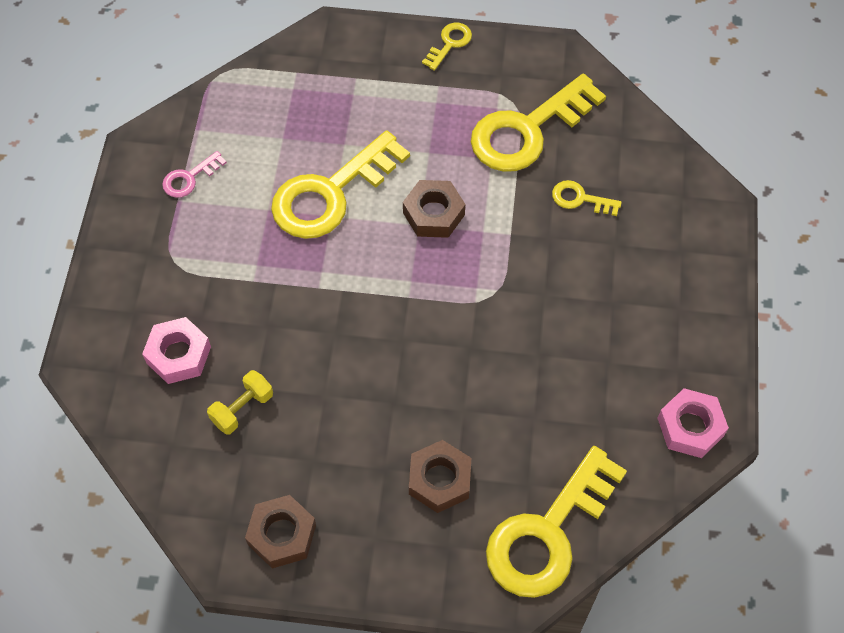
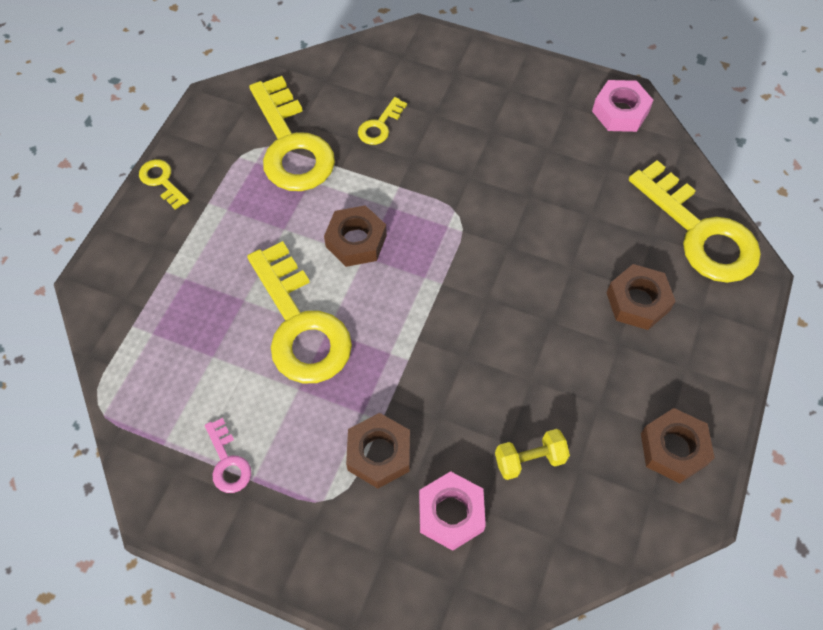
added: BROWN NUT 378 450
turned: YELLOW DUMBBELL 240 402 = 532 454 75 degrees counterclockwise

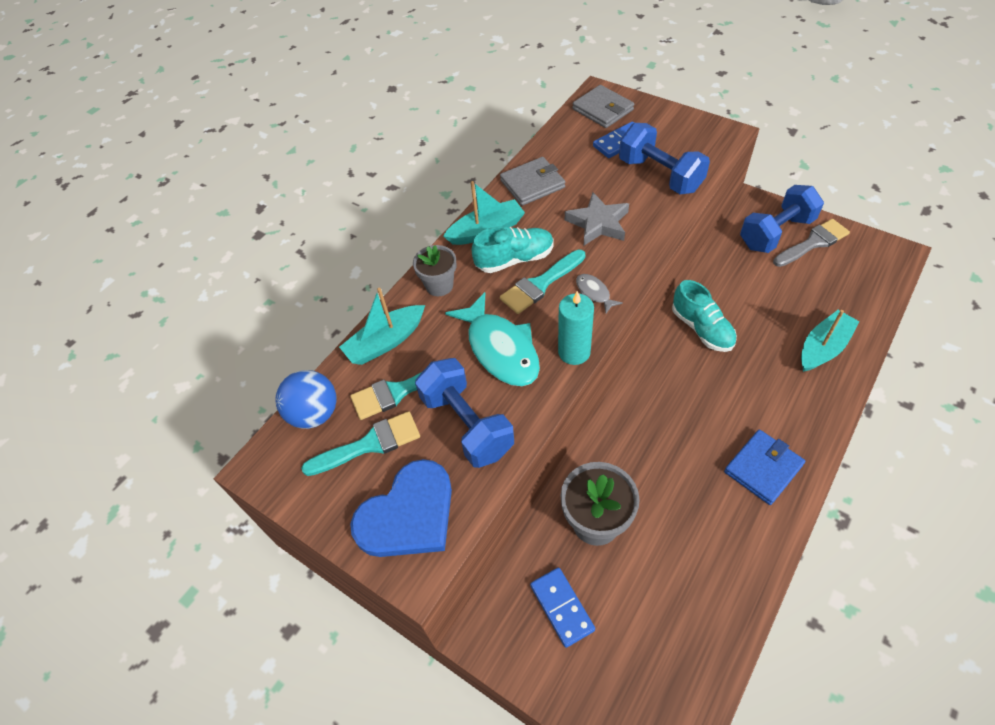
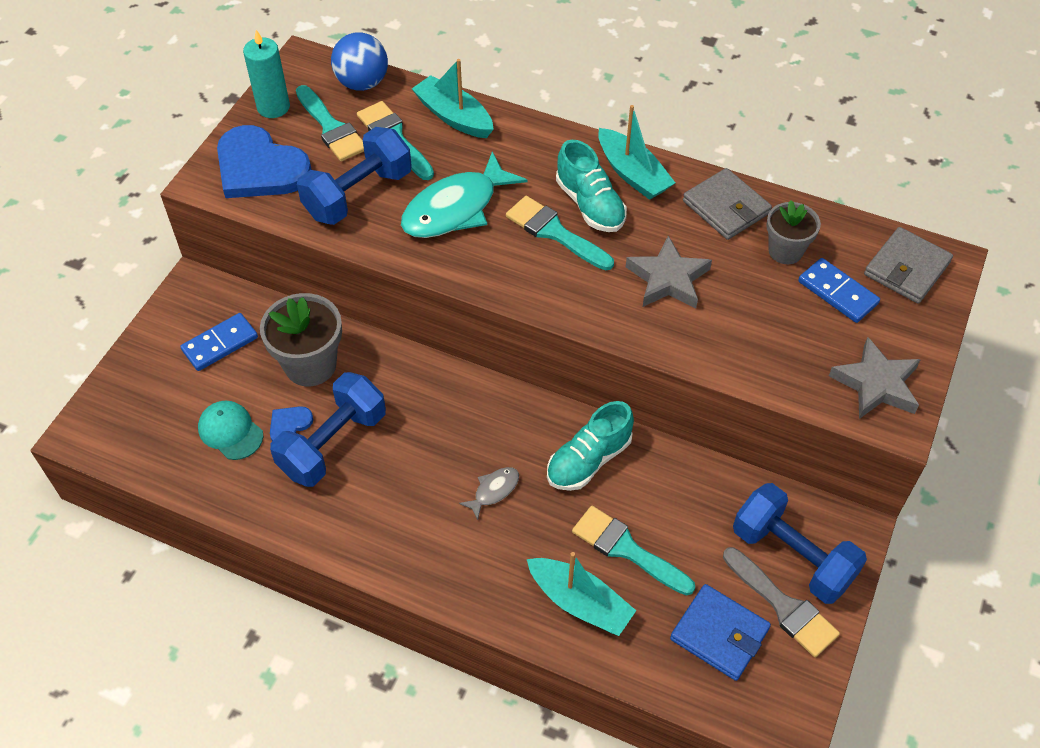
added: TURQUOISE CAP 230 430; BLUE HEART 291 423; TURQUOISE BRUSH 633 551; GREY STAR 875 378
moved: GREY FLOWER POT 434 270 to 793 232; TURQUOISE CANDLE 576 328 to 266 74; GREY FISH 599 293 to 489 493; BLUE DUMBBELL 664 158 to 328 429; BLUE WALLET 764 467 to 720 632

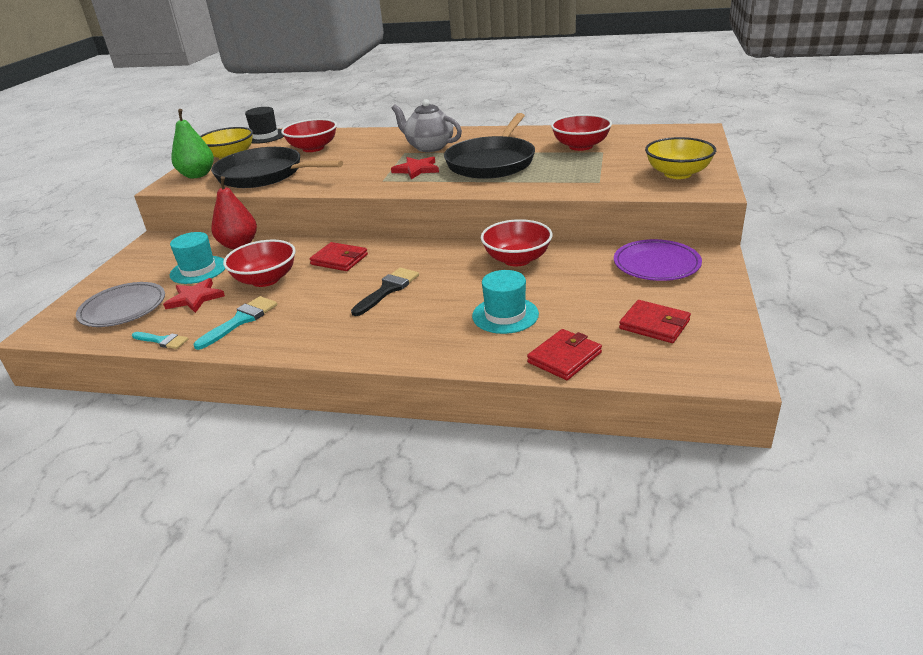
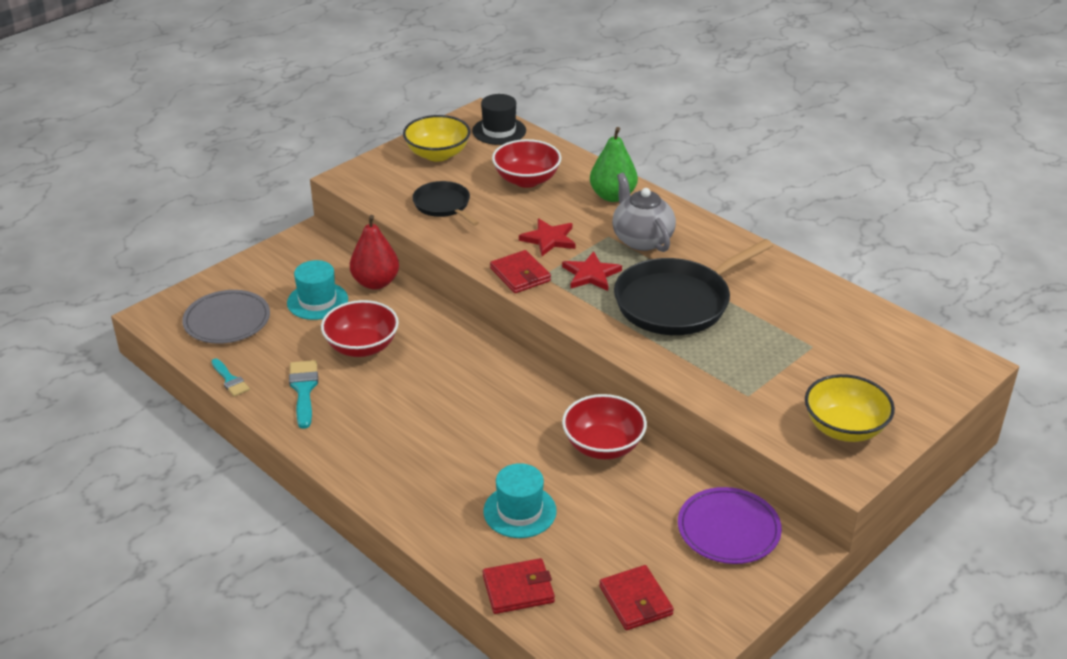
removed: BLACK BRUSH 385 292; RED BOWL 581 132
moved: RED STAR 194 295 to 547 237; GREEN PEAR 192 143 to 614 164; RED WALLET 338 256 to 520 271
turned: TURQUOISE BRUSH 235 323 = 303 394 75 degrees counterclockwise
resized: BLACK PAN 277 167 = 445 203 x0.55

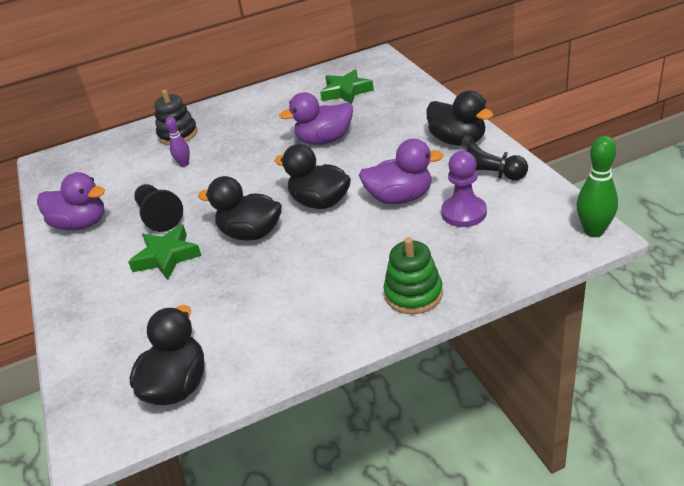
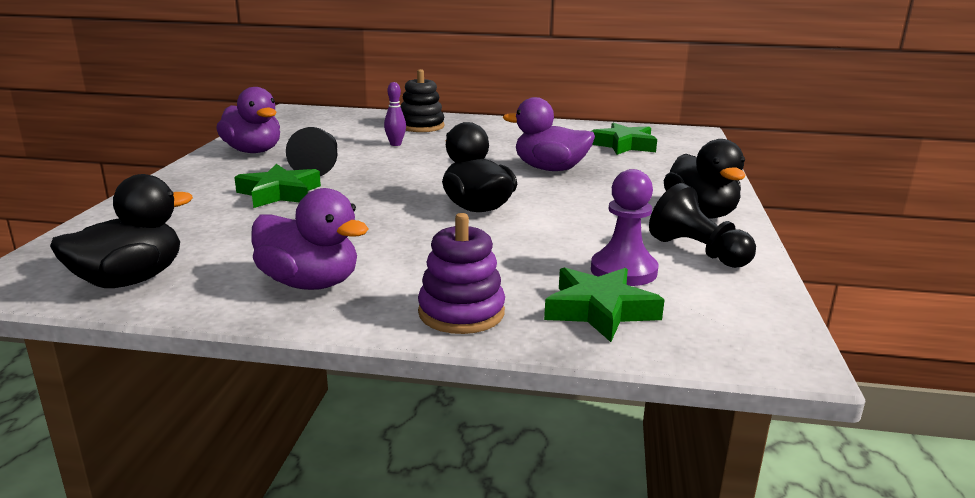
removed: BLACK DUCK 240 208; GREEN BOWLING PIN 597 186
added: GREEN STAR 604 304
moved: PURPLE DUCK 401 171 to 310 239
recoloured: GREEN STACKING TOY 413 275 to PURPLE STACKING TOY 461 273

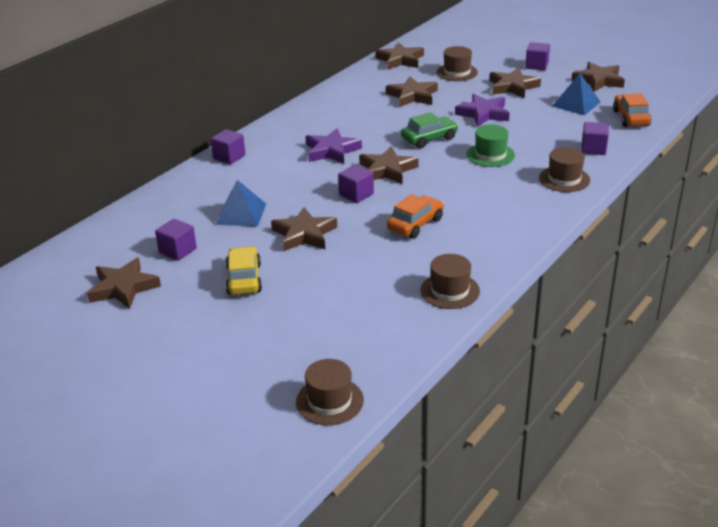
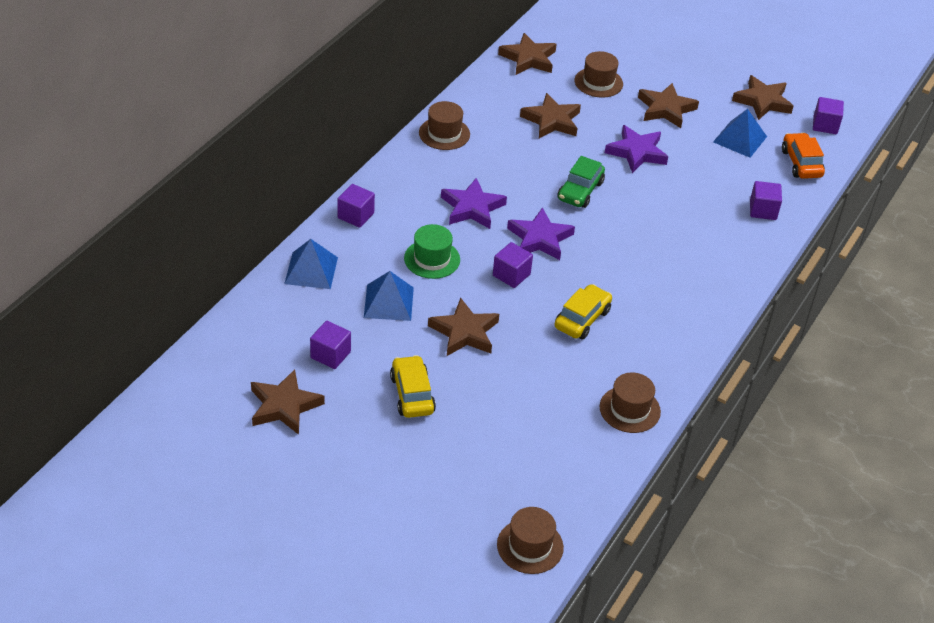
added: BLUE PYRAMID 311 264
moved: GREEN HAT 490 146 to 432 251; PURPLE CUBE 537 56 to 828 115; BROWN HAT 564 169 to 444 125
recoloured: BROWN STAR 388 165 to PURPLE STAR 541 233; ORANGE CAR 415 216 to YELLOW CAR 583 312
turned: GREEN CAR 430 130 = 581 182 150 degrees clockwise

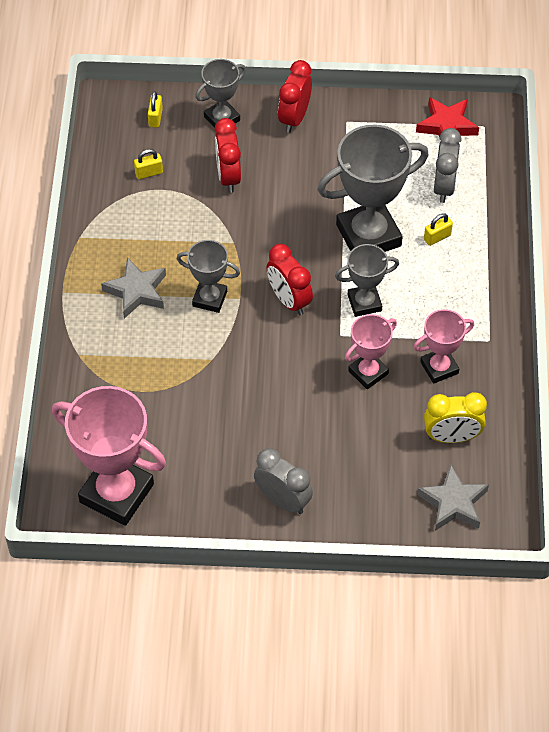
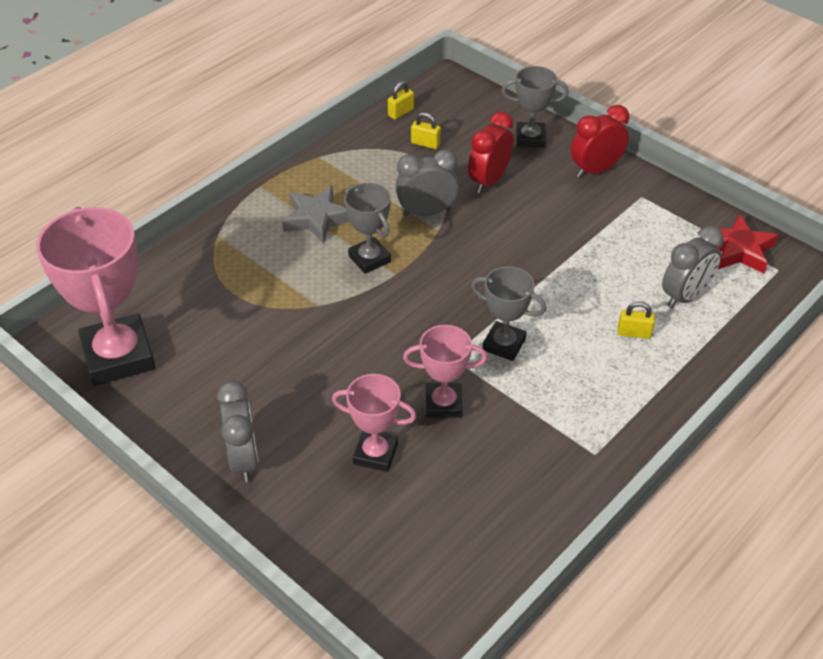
removed: RED CLOCK 290 279; GREY TROPHY 373 188; GREY STAR 453 497; YELLOW CLOCK 455 417
added: GREY CLOCK 427 183
moved: YELLOW PADLOCK 155 109 to 401 100; PINK TROPHY 443 346 to 374 423

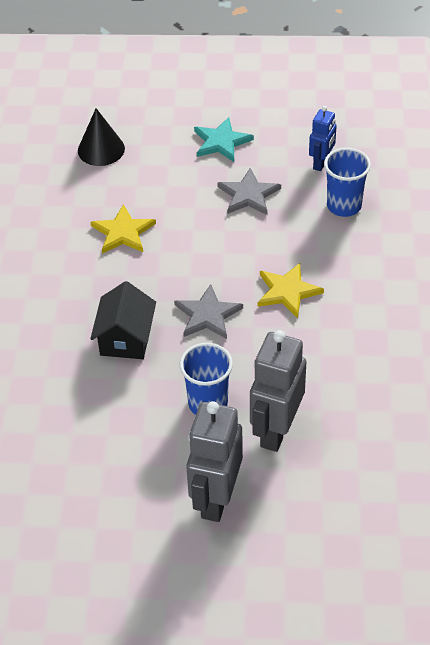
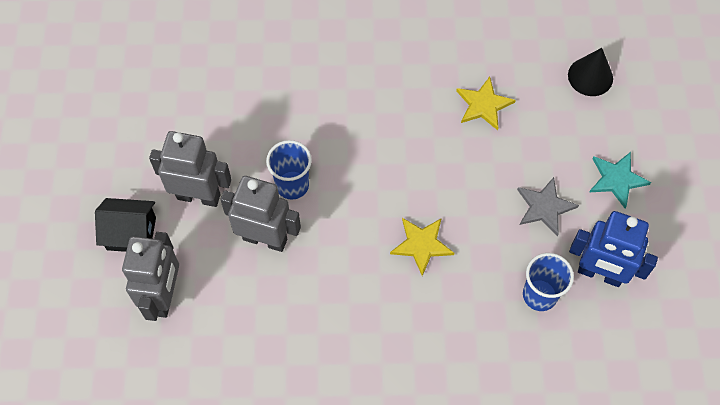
removed: GREY STAR 208 311
added: GREY ROBOT 150 276
moved: BLACK HOUSE 123 320 to 125 225
resized: BLUE ROBOT 323 138 = 613 249 x1.77

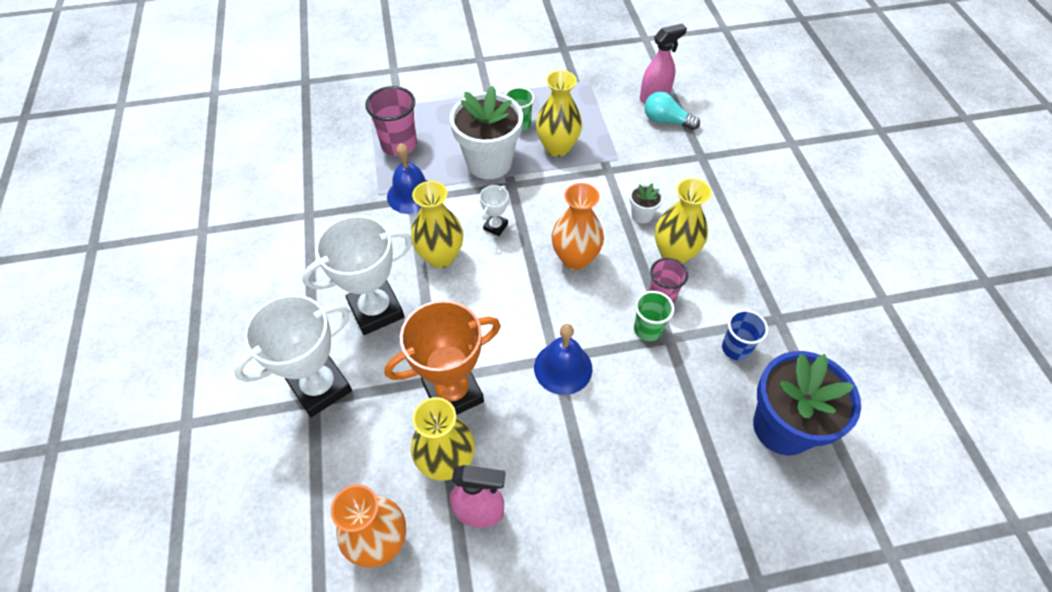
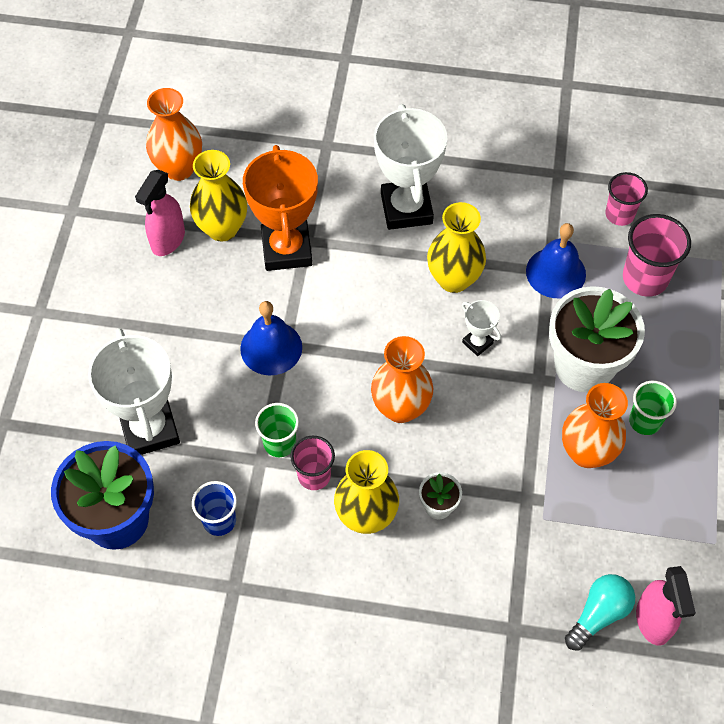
added: PINK CUP 626 199
moved: WHITE TROPHY 293 356 to 134 391
recoloured: YELLOW VASE 559 113 to ORANGE VASE 595 425

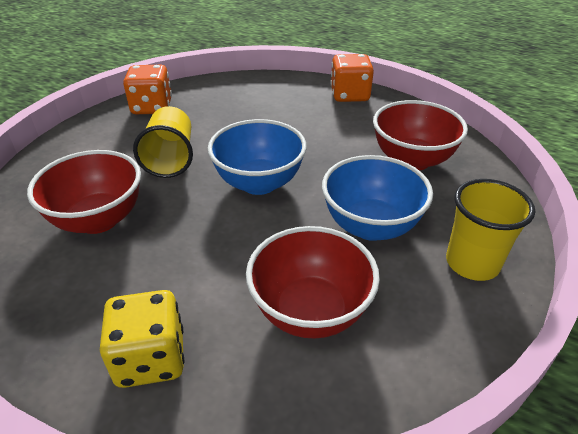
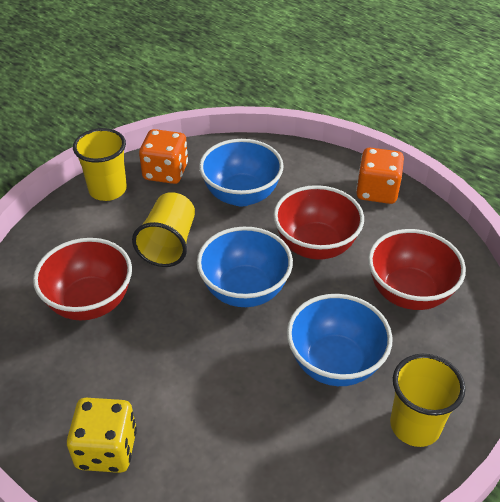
added: YELLOW CUP 100 164; BLUE BOWL 241 172
moved: RED BOWL 313 282 to 318 222

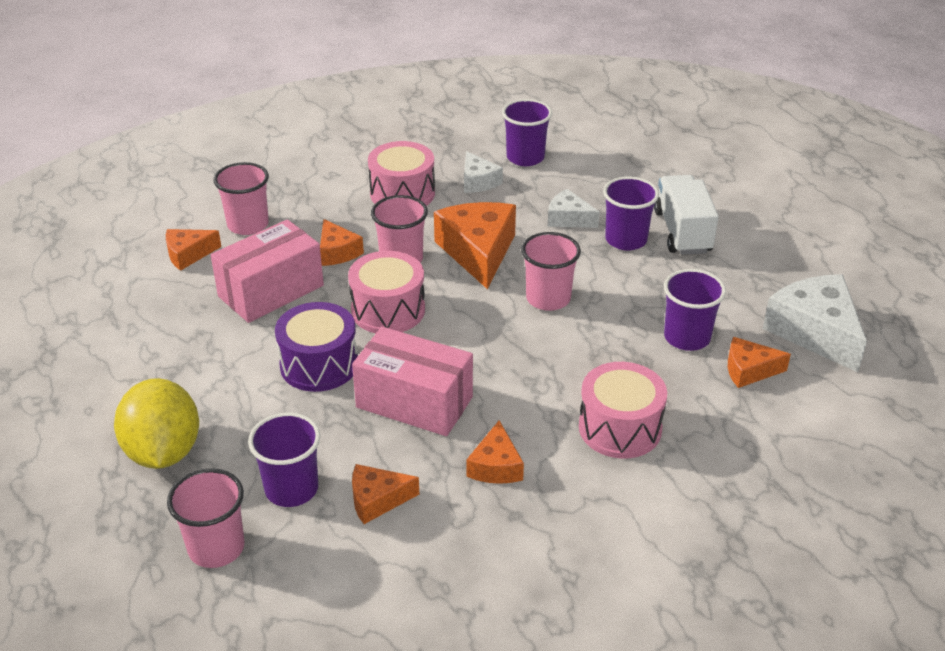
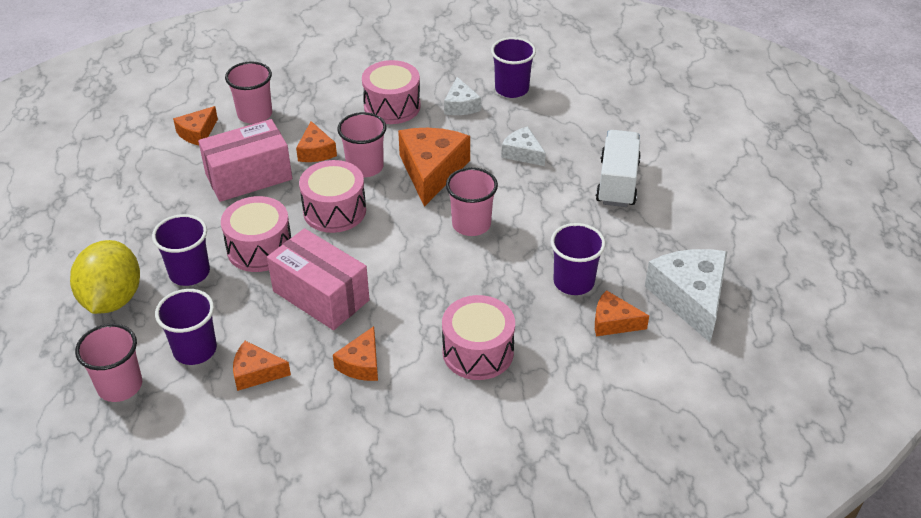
moved: PURPLE CUP 631 213 to 181 250
recoloured: PURPLE DRUM 316 347 to PINK DRUM 256 234
turned: ORANGE CHEESE 193 250 = 195 125 45 degrees counterclockwise

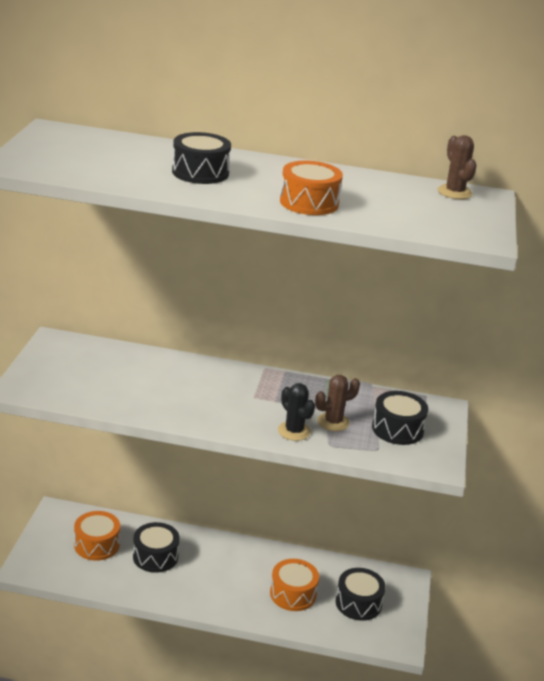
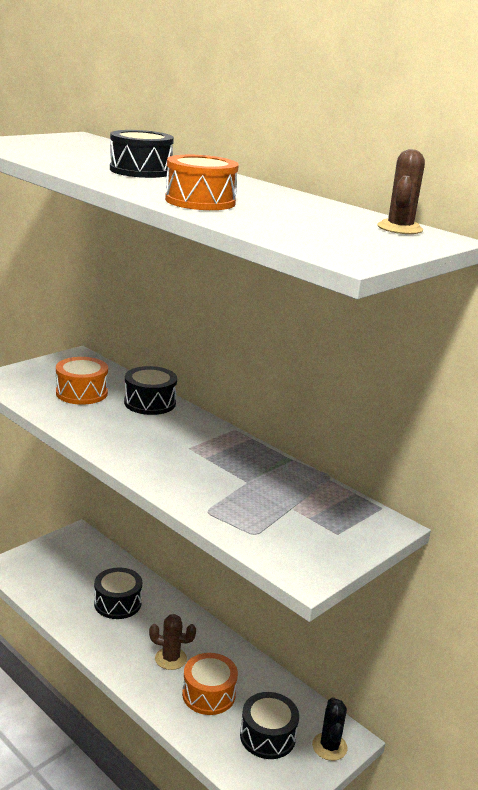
moved: ORANGE DRUM 97 536 to 82 381; BLACK CACTUS 296 412 to 330 729; BROWN CACTUS 337 403 to 172 642; BLACK DRUM 400 418 to 150 390

